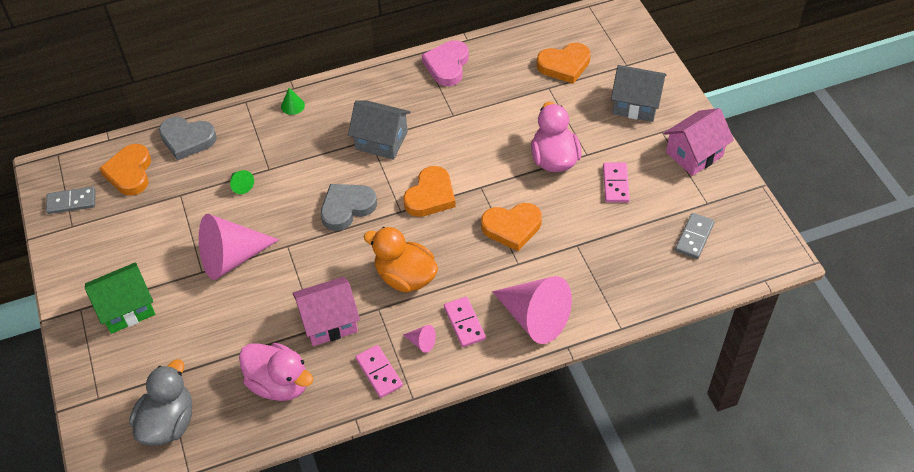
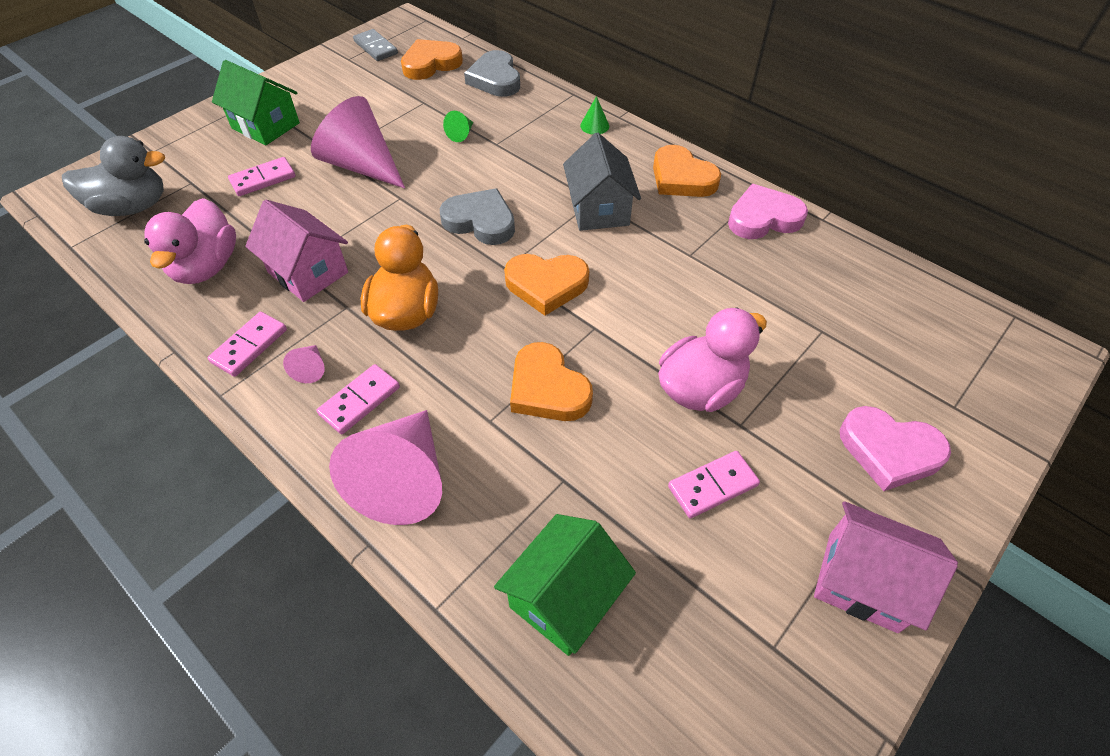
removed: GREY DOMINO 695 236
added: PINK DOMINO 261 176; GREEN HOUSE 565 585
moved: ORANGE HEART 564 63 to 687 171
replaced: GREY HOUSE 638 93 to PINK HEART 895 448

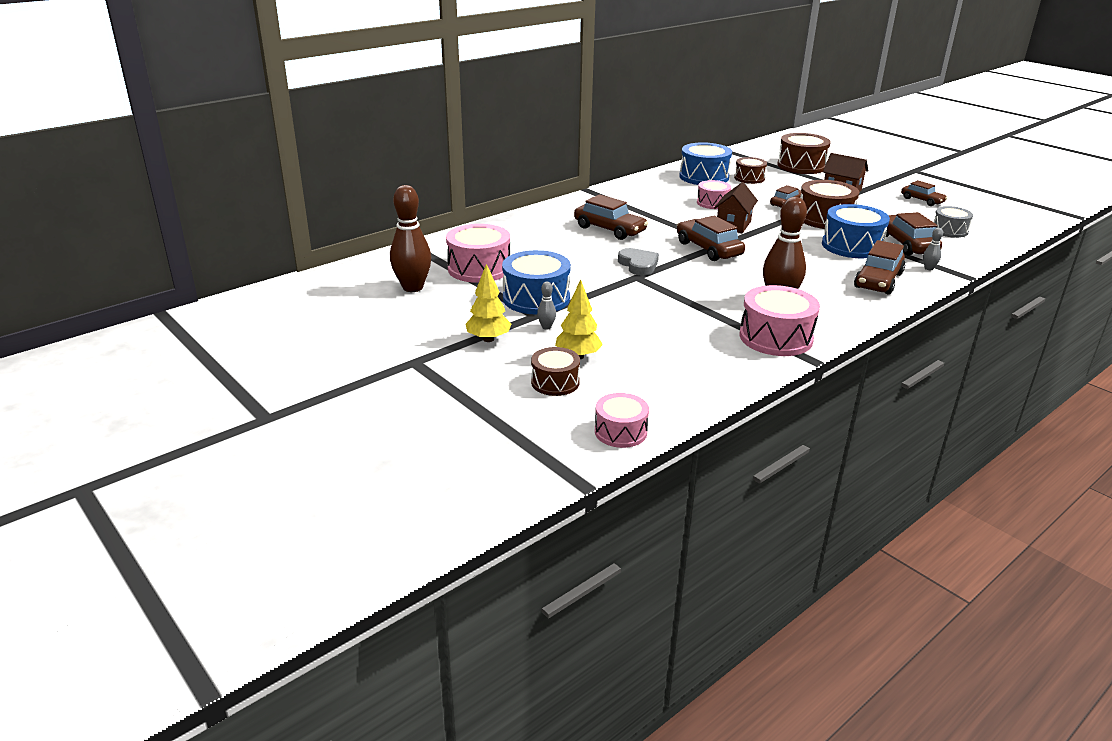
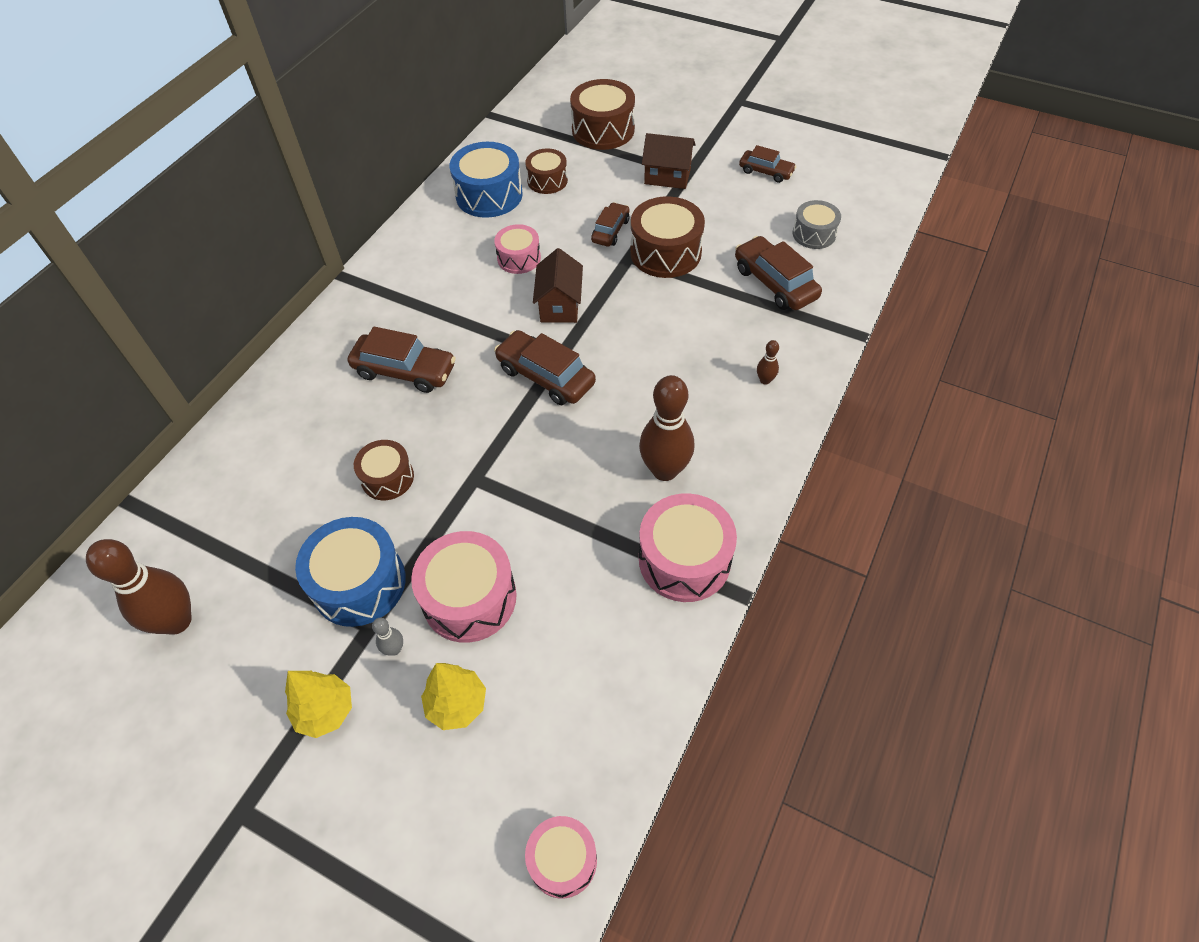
removed: GREY HEART 638 261; BLUE DRUM 856 231; GREY BOWLING PIN 933 249
moved: PINK DRUM 478 253 to 464 587; BROWN DRUM 555 371 to 384 470
replaced: BROWN CAR 879 267 to BROWN BOWLING PIN 768 362

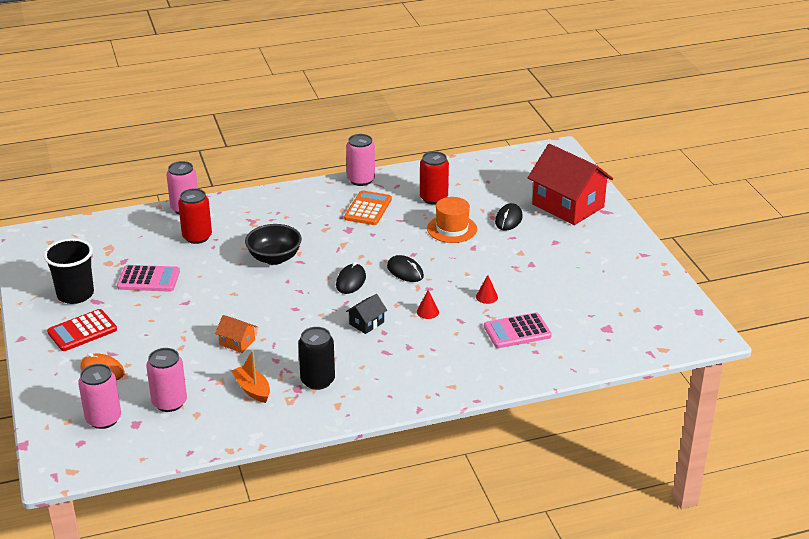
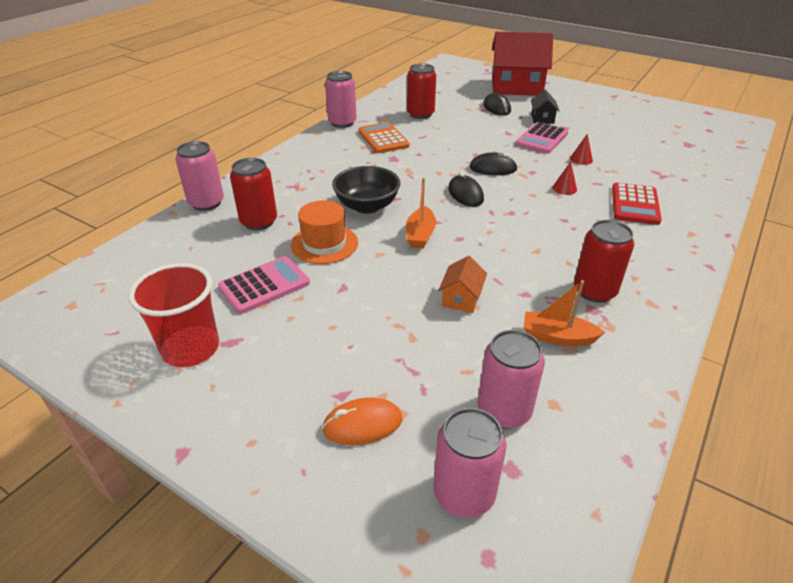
added: ORANGE BOAT 421 213
moved: RED CALCULATOR 82 330 to 637 204; BLACK HOUSE 366 314 to 545 107; ORANGE HAT 452 220 to 324 232; PINK CALCULATOR 518 330 to 541 138
recoloured: BLACK CUP 68 271 to RED CUP 173 315; BLACK CAN 316 358 to RED CAN 604 261
turned: ORANGE HOUSE 236 334 = 463 284 60 degrees counterclockwise

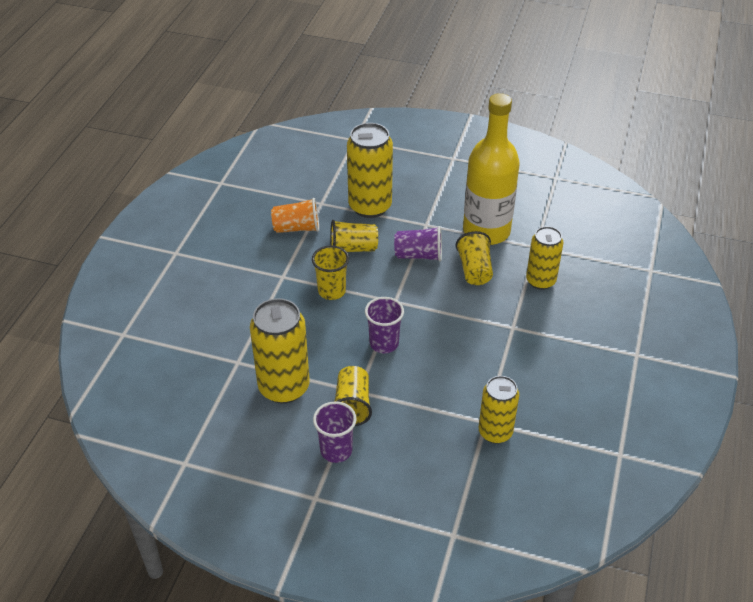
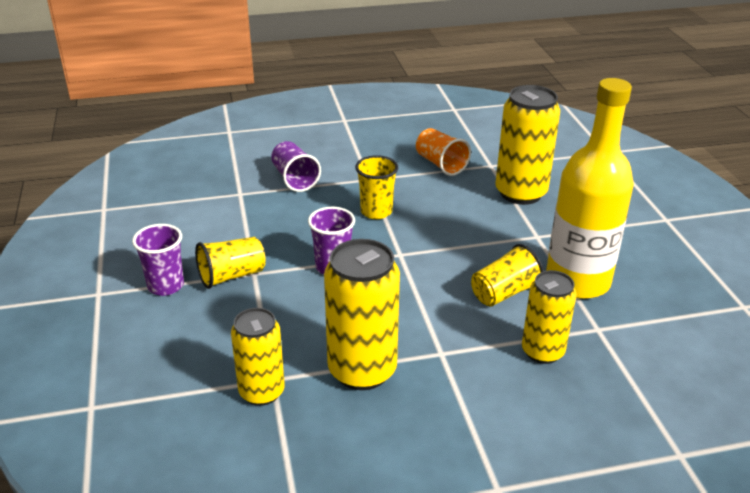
removed: YELLOW CUP 354 236
moved: YELLOW CAN 280 351 to 362 314; PURPLE CUP 418 244 to 296 166

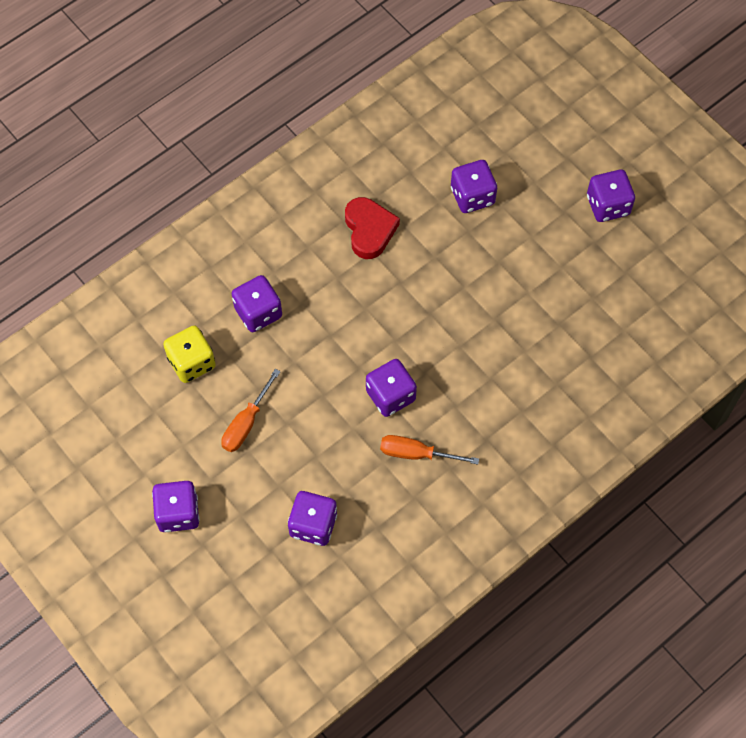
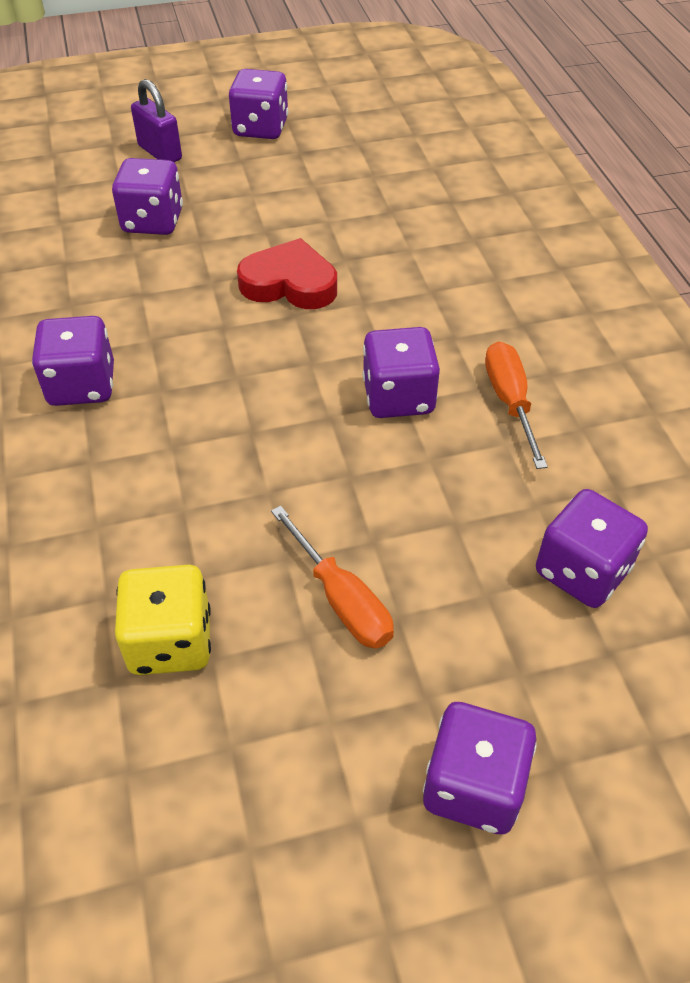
added: PURPLE PADLOCK 156 120
moved: PURPLE DICE 257 303 to 73 361; RED HEART 372 228 to 287 273
turned: ORANGE SCREWDRIVER 429 450 = 516 405 135 degrees clockwise

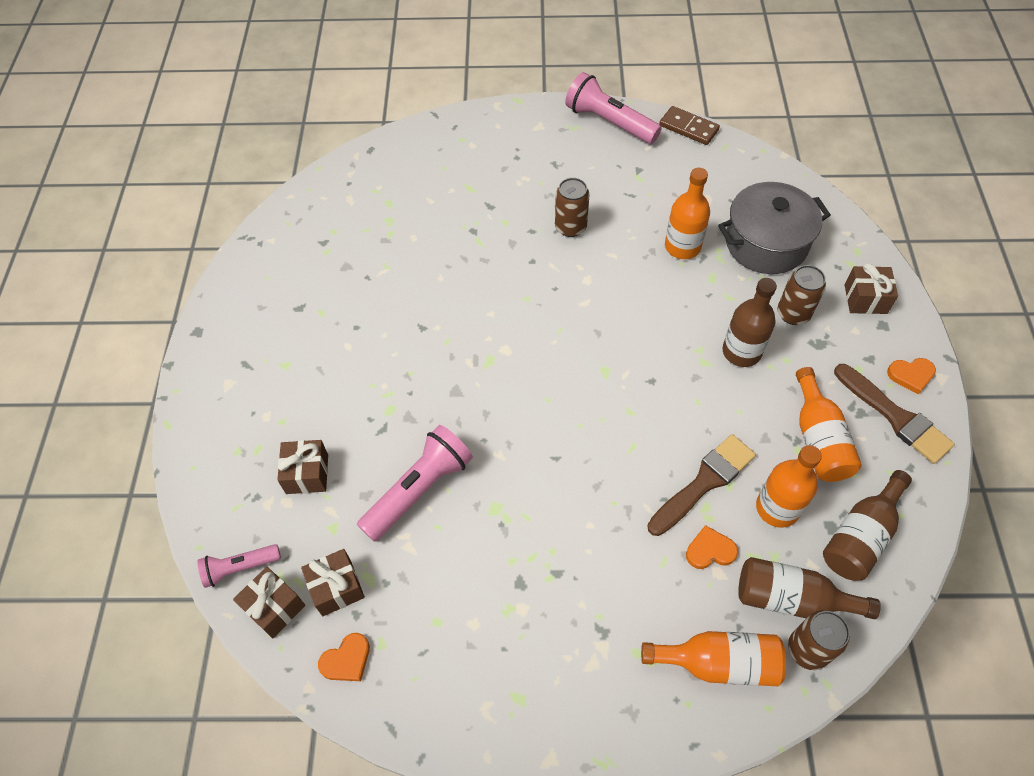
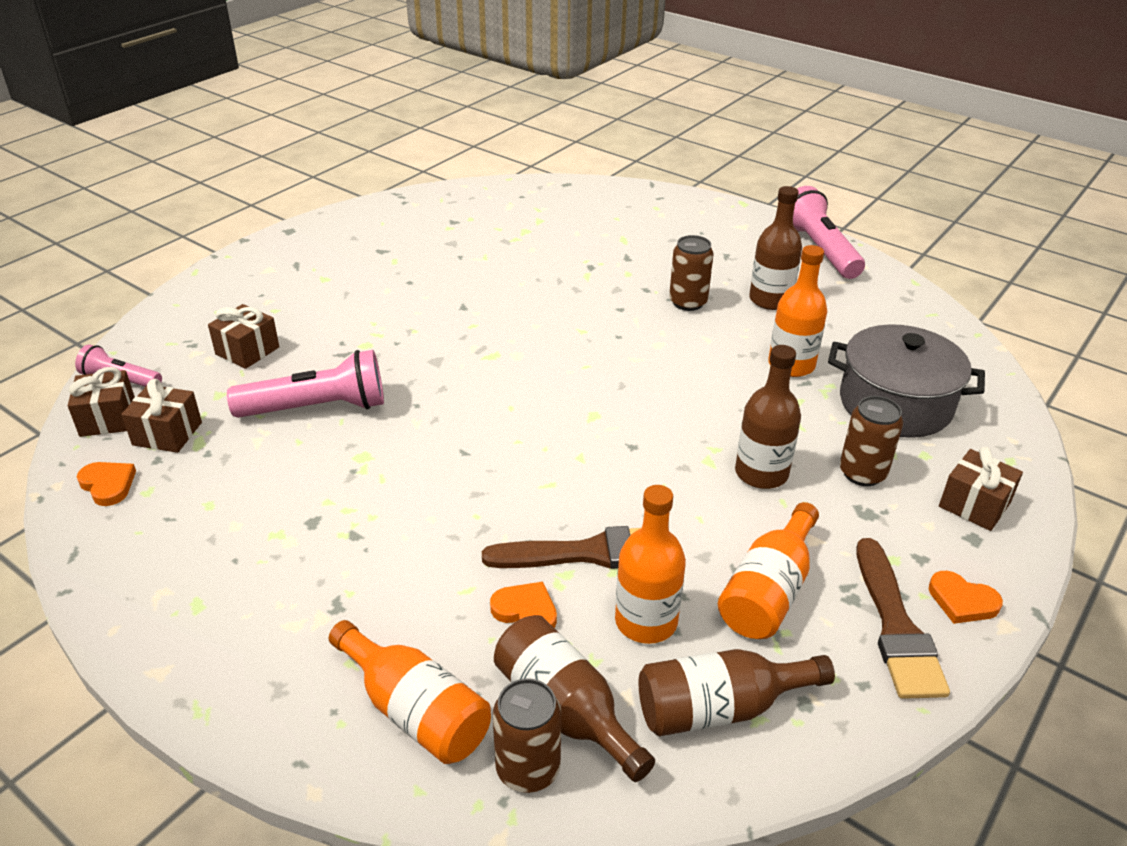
removed: BROWN DOMINO 689 125
added: BROWN BOTTLE 775 248
turned: ORANGE HEART 344 657 = 106 484 135 degrees counterclockwise

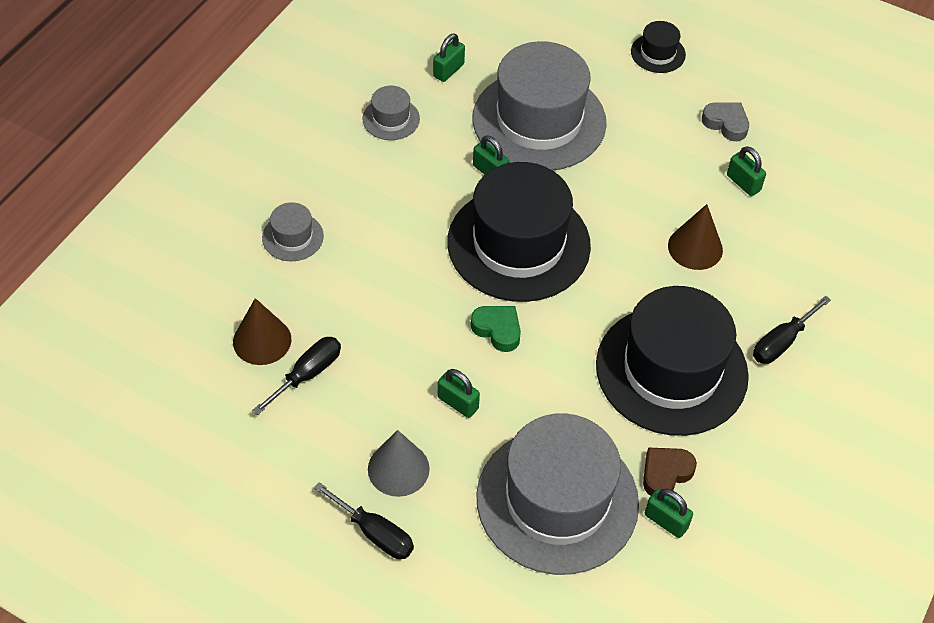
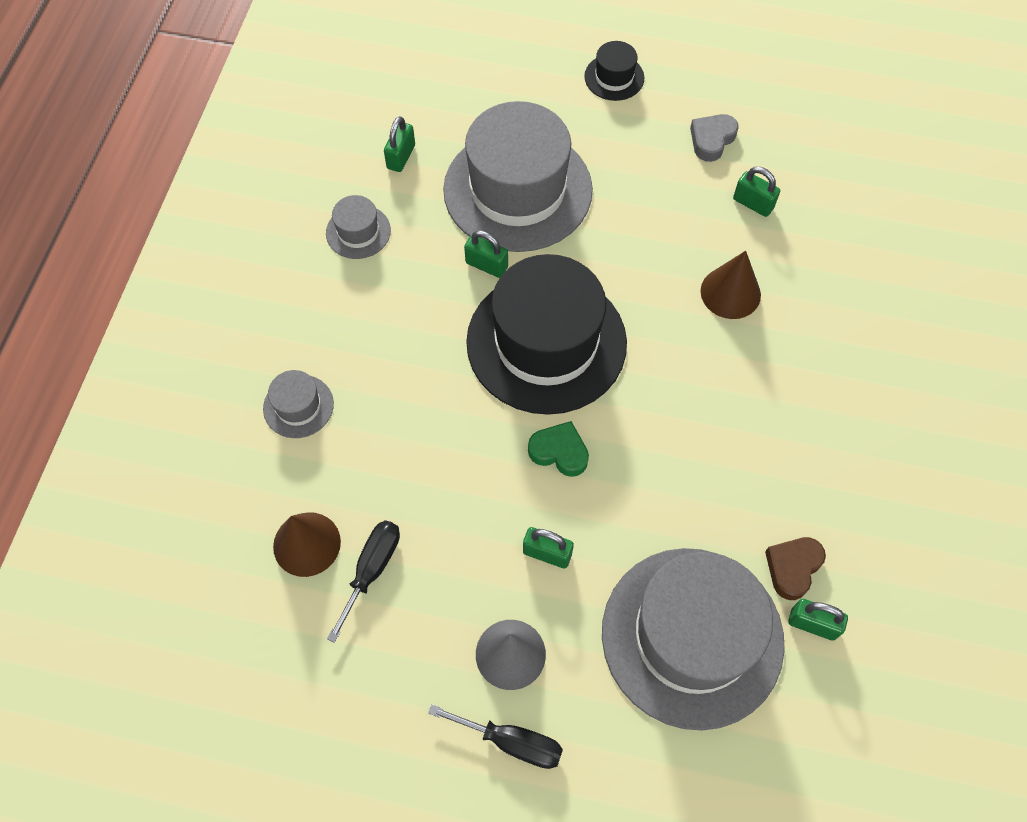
removed: BLACK HAT 672 361; BLACK SCREWDRIVER 792 330
turned: GREY HEART 725 121 = 714 138 75 degrees counterclockwise

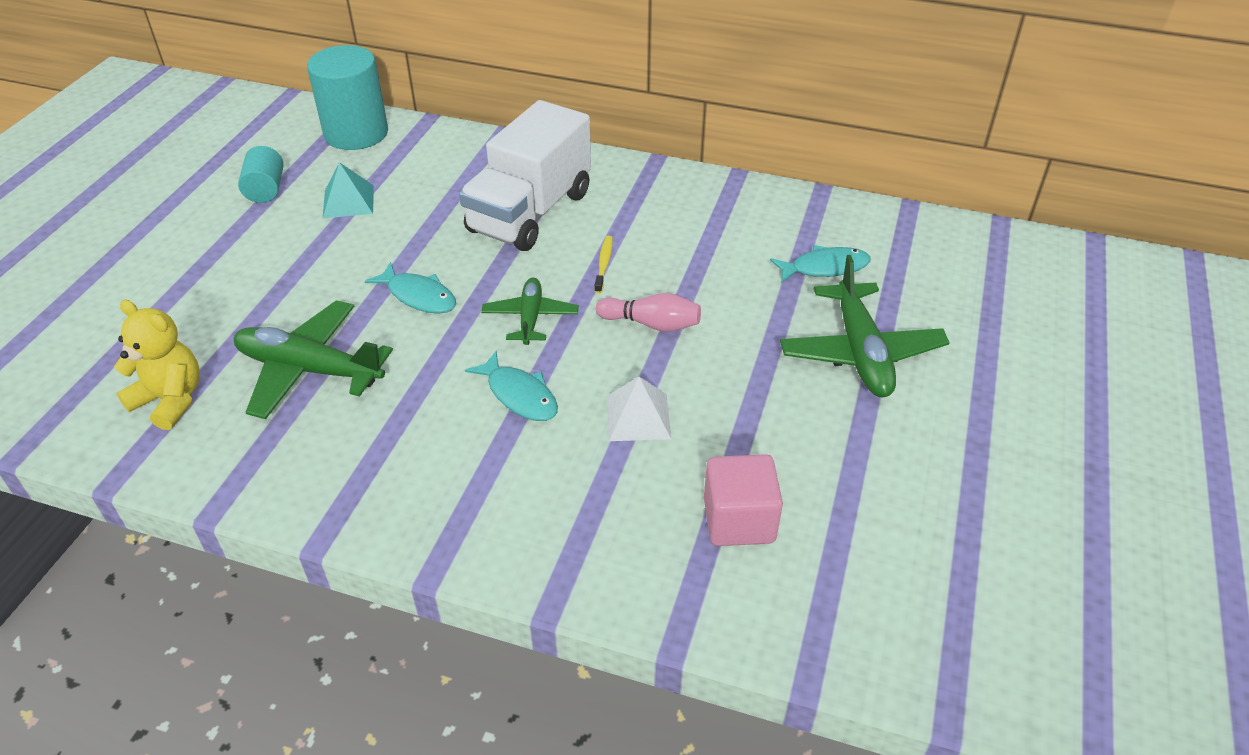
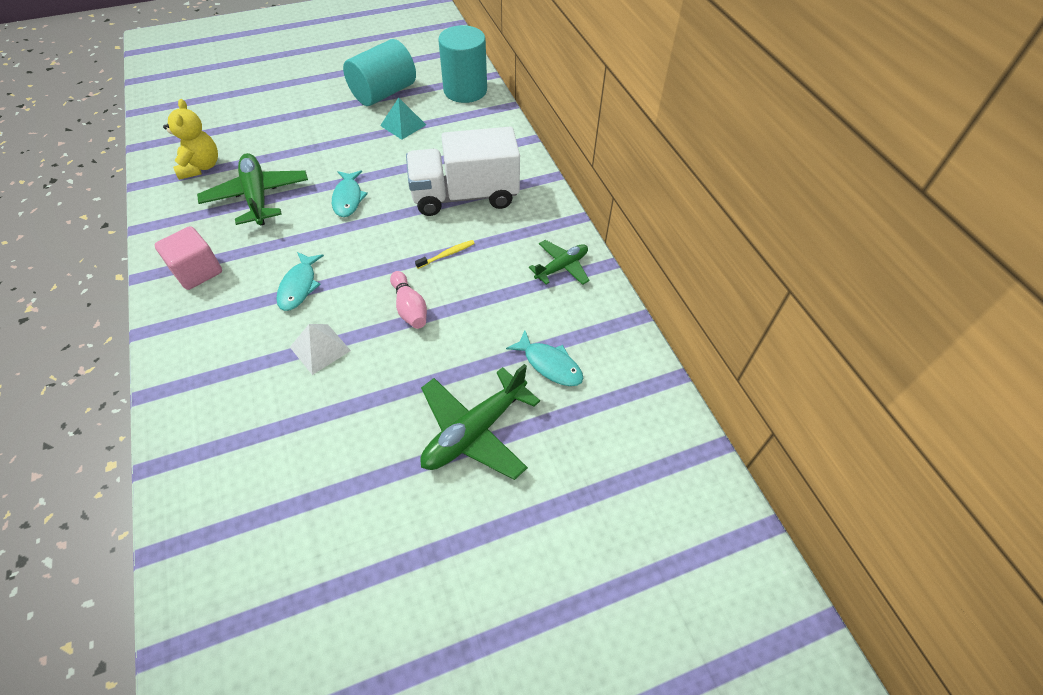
moved: GREEN PLANE 530 311 to 559 262; PINK CUBE 743 500 to 188 258
resized: TURQUOISE CYLINDER 261 174 = 379 72 x1.84

